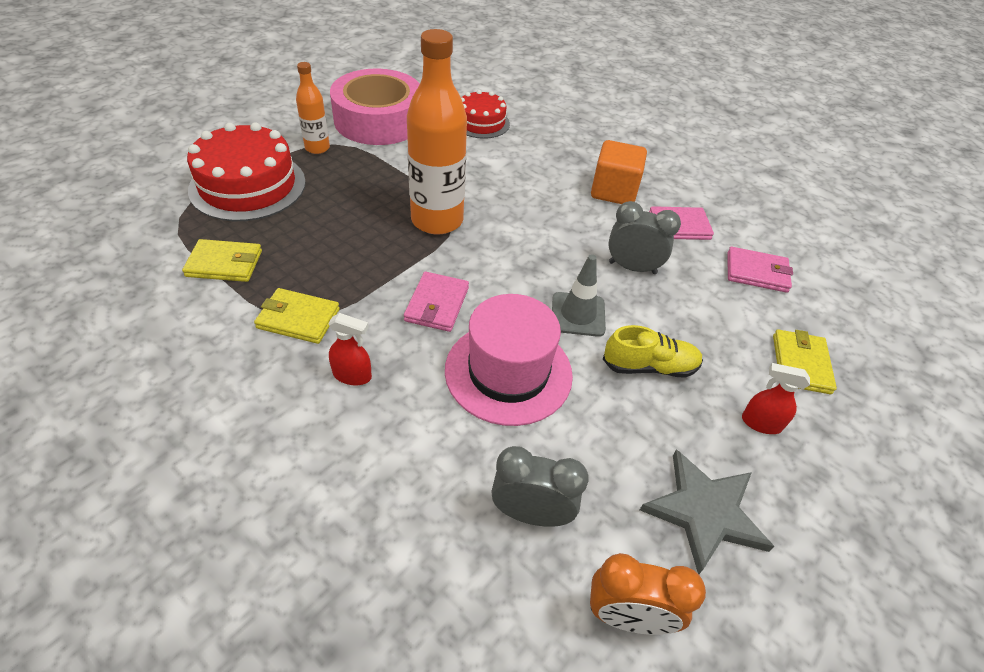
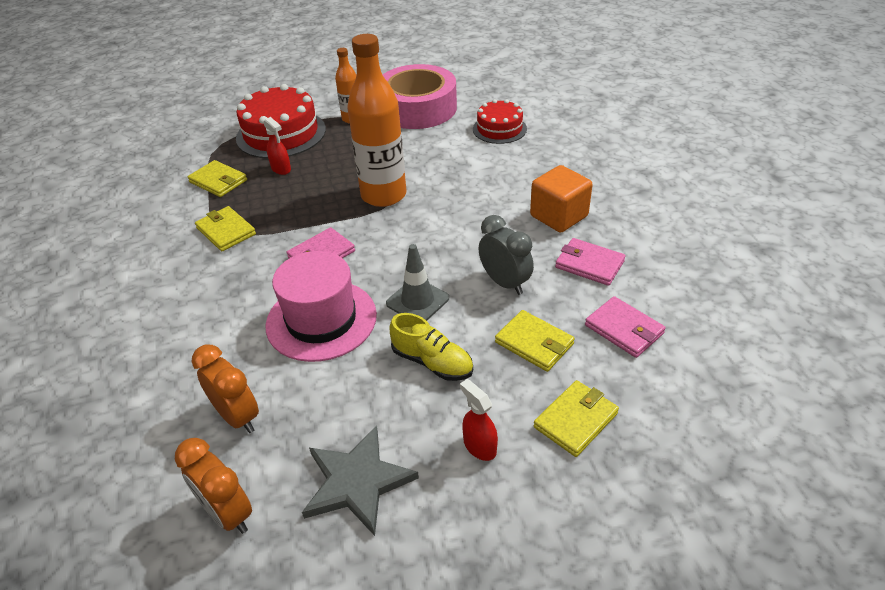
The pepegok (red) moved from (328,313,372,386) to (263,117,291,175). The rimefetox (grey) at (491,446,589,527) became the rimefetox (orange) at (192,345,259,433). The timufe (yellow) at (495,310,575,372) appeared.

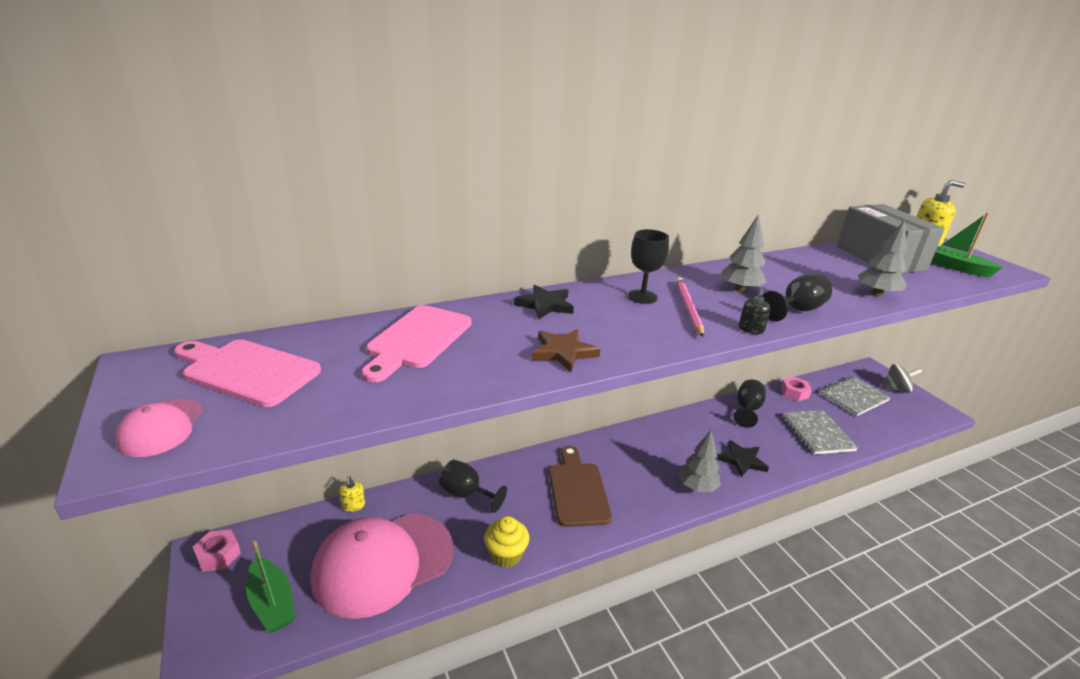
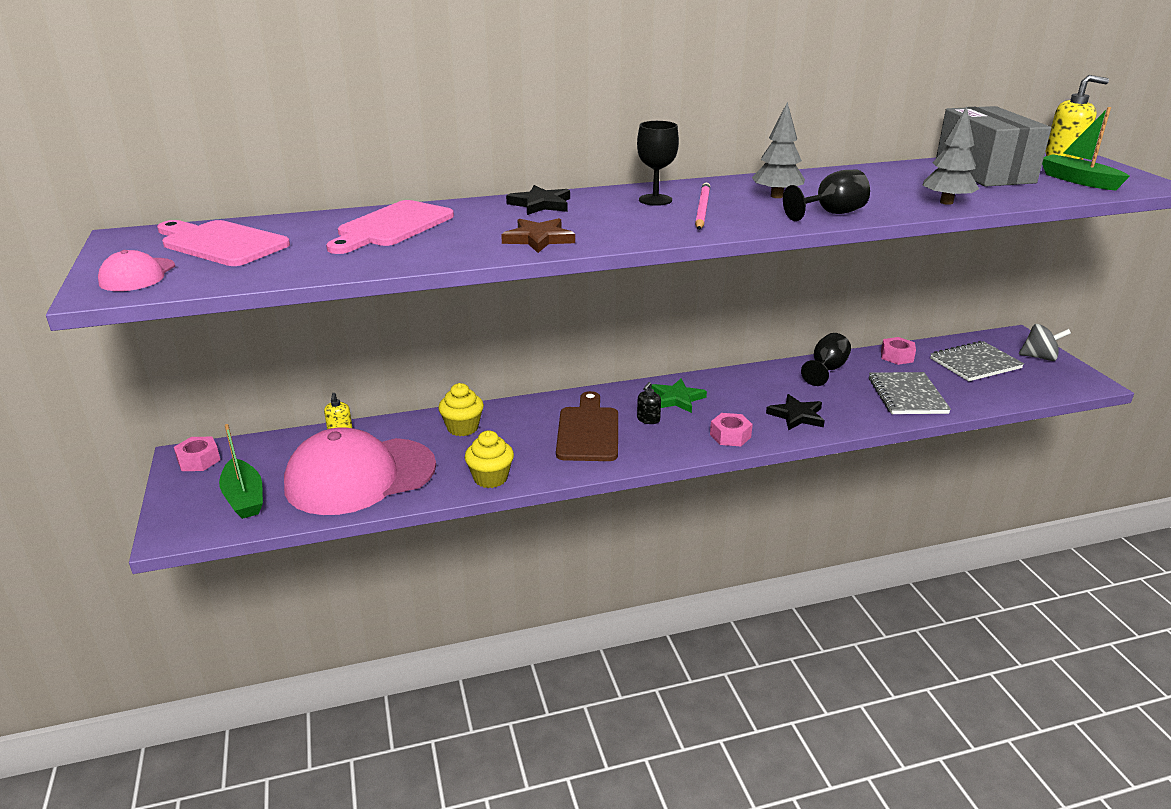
The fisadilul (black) moved from (739,288,771,334) to (637,382,661,424). The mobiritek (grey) at (678,430,721,492) was replaced by the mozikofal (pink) at (710,413,753,446). The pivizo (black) at (439,460,507,513) was replaced by the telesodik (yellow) at (438,383,484,436). The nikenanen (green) at (652,379,707,413) appeared.

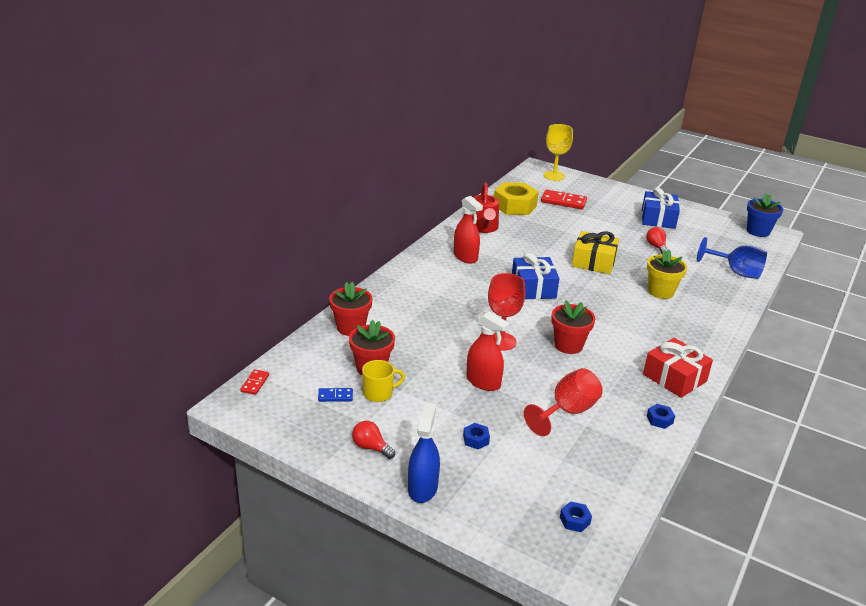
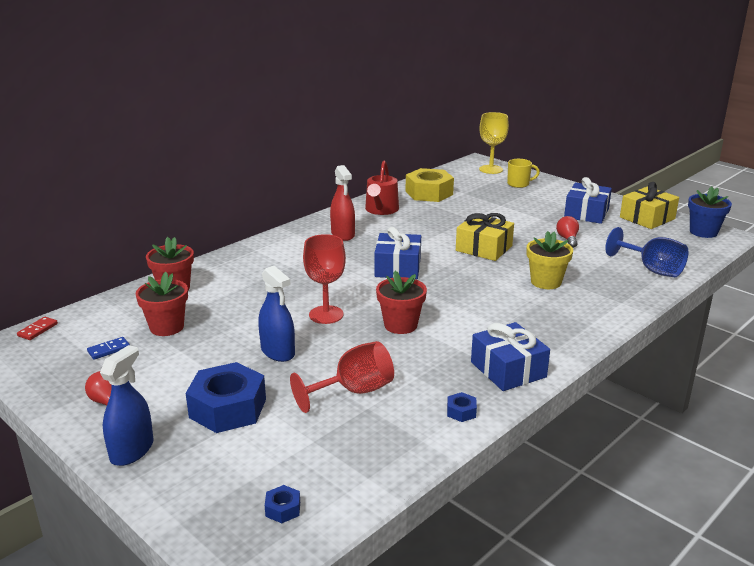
The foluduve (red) at (541,190,587,209) disappeared. The pepegok (red) at (466,311,510,391) became the pepegok (blue) at (258,266,295,362). The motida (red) at (643,338,713,398) became the motida (blue) at (471,322,550,391). The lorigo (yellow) moved from (362,360,405,402) to (507,159,540,188). The foluduve (blue) at (318,388,353,402) turned 45 degrees counterclockwise. The mozikofal (blue) at (463,423,490,449) changed to 2.40 times the size. The motida (yellow) at (620,182,679,229) appeared.

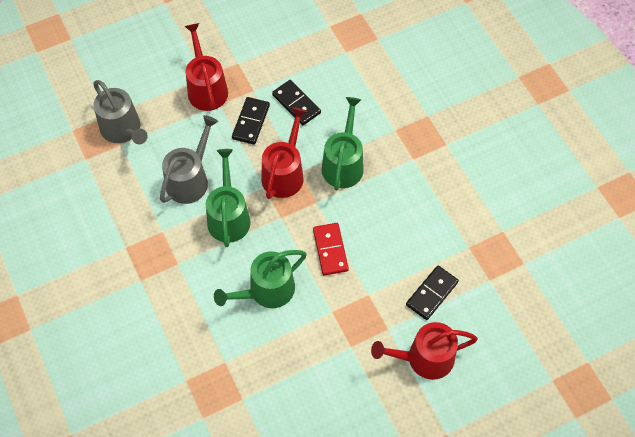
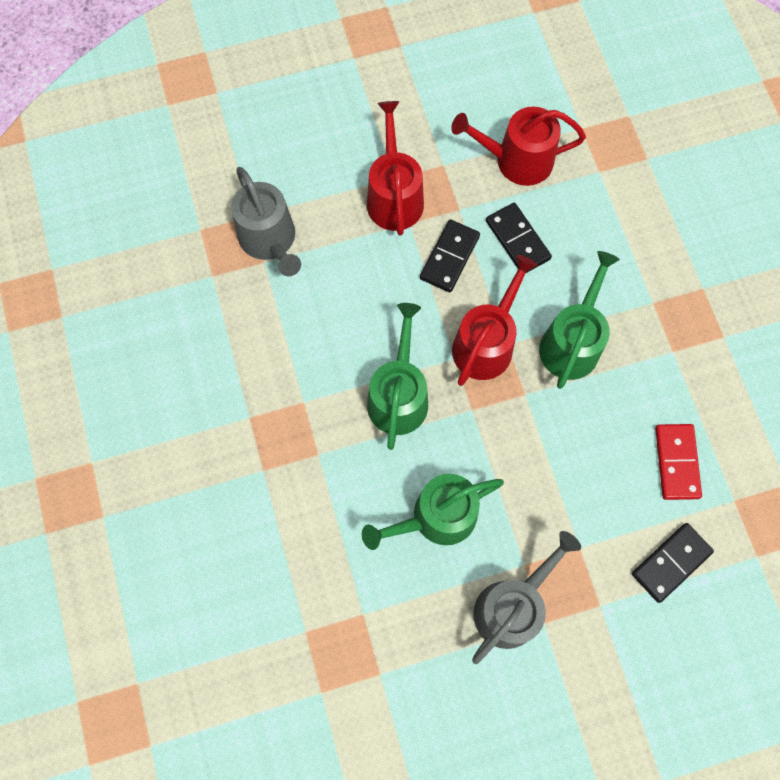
The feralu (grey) moved from (160,115,218,204) to (472,531,581,664). The foluduve (red) moved from (313,223,349,276) to (655,424,702,500). The feralu (red) moved from (371,322,478,380) to (451,107,586,186).

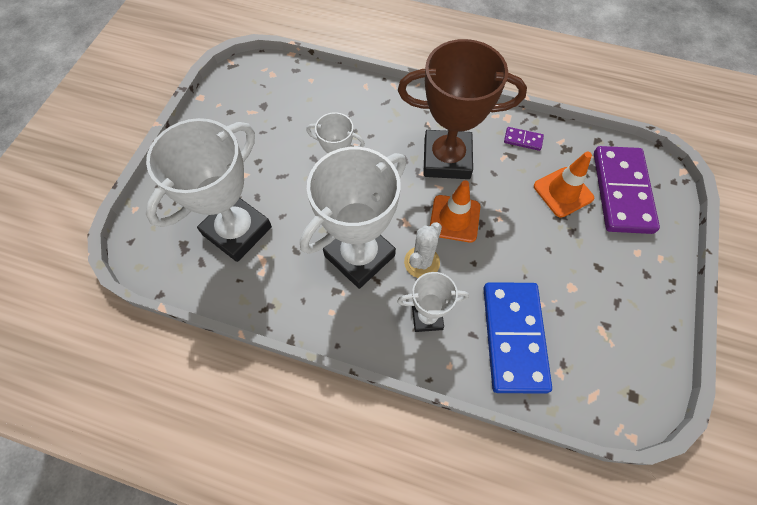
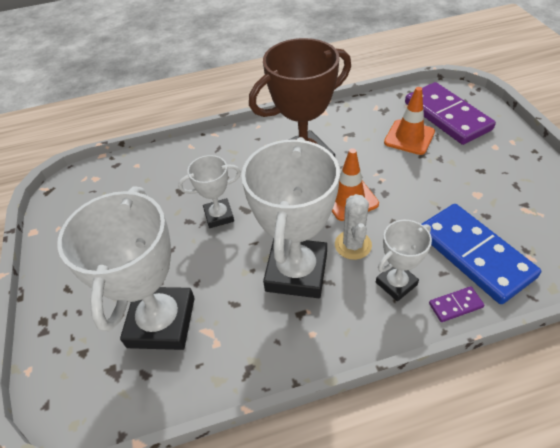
The foluduve (purple) moved from (504,127,544,151) to (429,286,484,322).

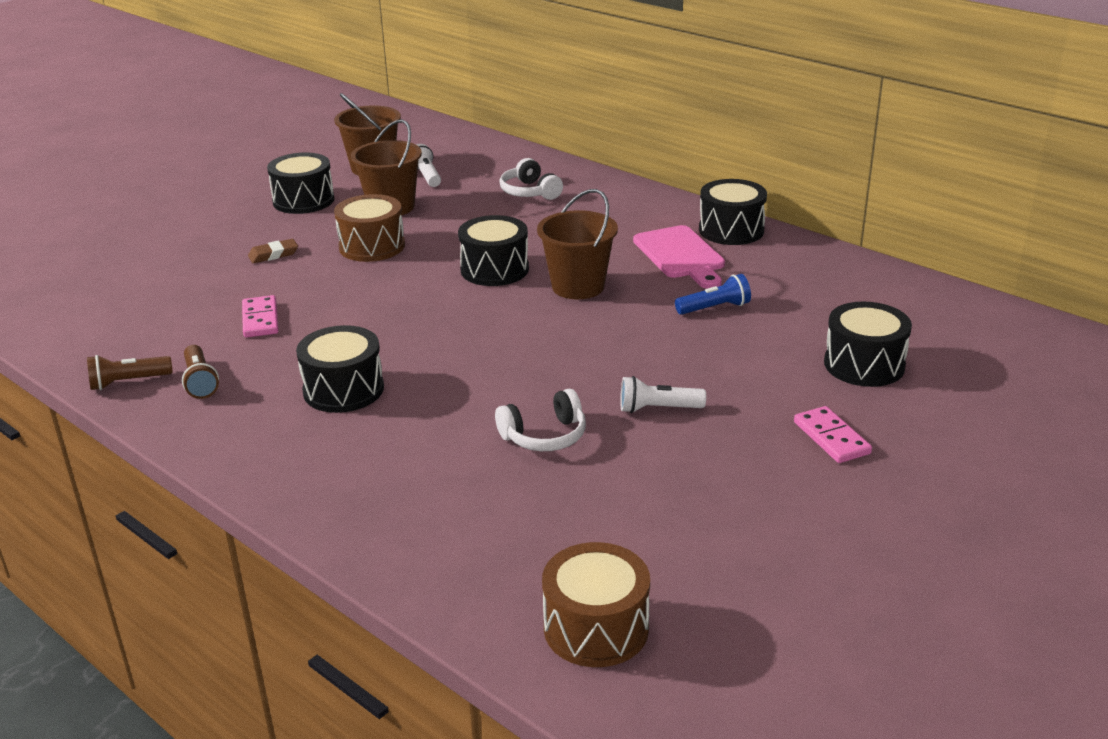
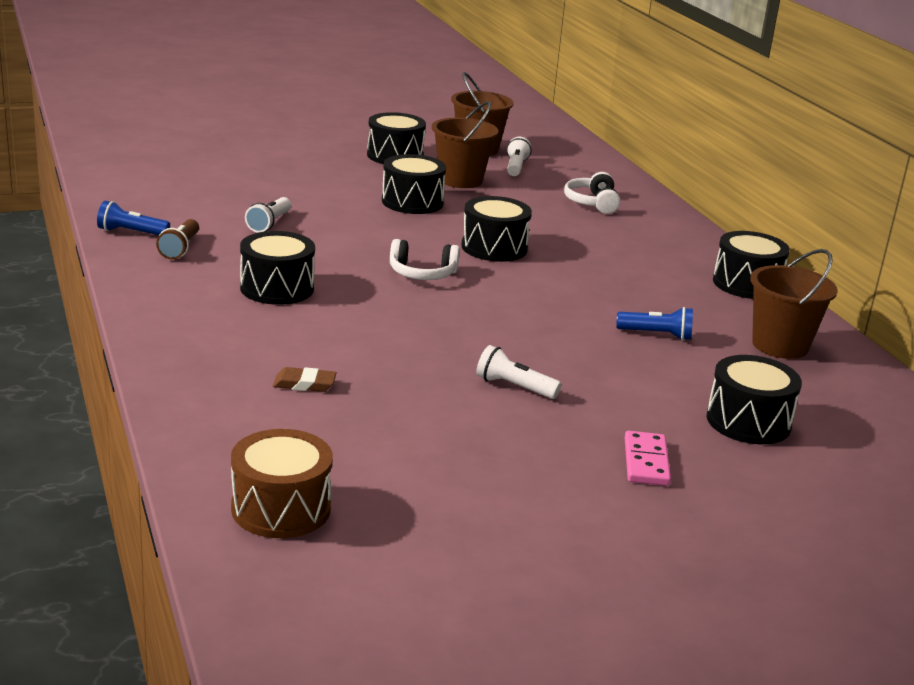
The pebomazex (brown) moved from (537,189,618,299) to (750,249,838,359). The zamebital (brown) at (334,194,405,262) became the zamebital (black) at (382,154,446,214). The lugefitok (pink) at (633,225,725,289) disappeared. The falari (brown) moved from (248,239,298,263) to (273,367,337,392). The foluduve (pink) at (242,295,279,338) was replaced by the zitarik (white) at (245,197,291,233). The zitarik (brown) at (87,355,173,390) became the zitarik (blue) at (97,201,170,235). The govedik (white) moved from (495,389,586,451) to (390,239,460,280).

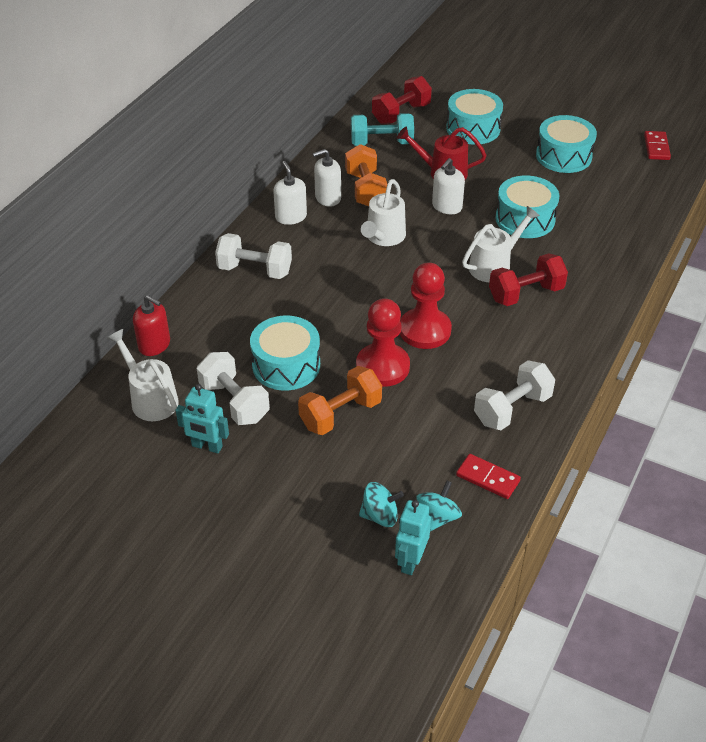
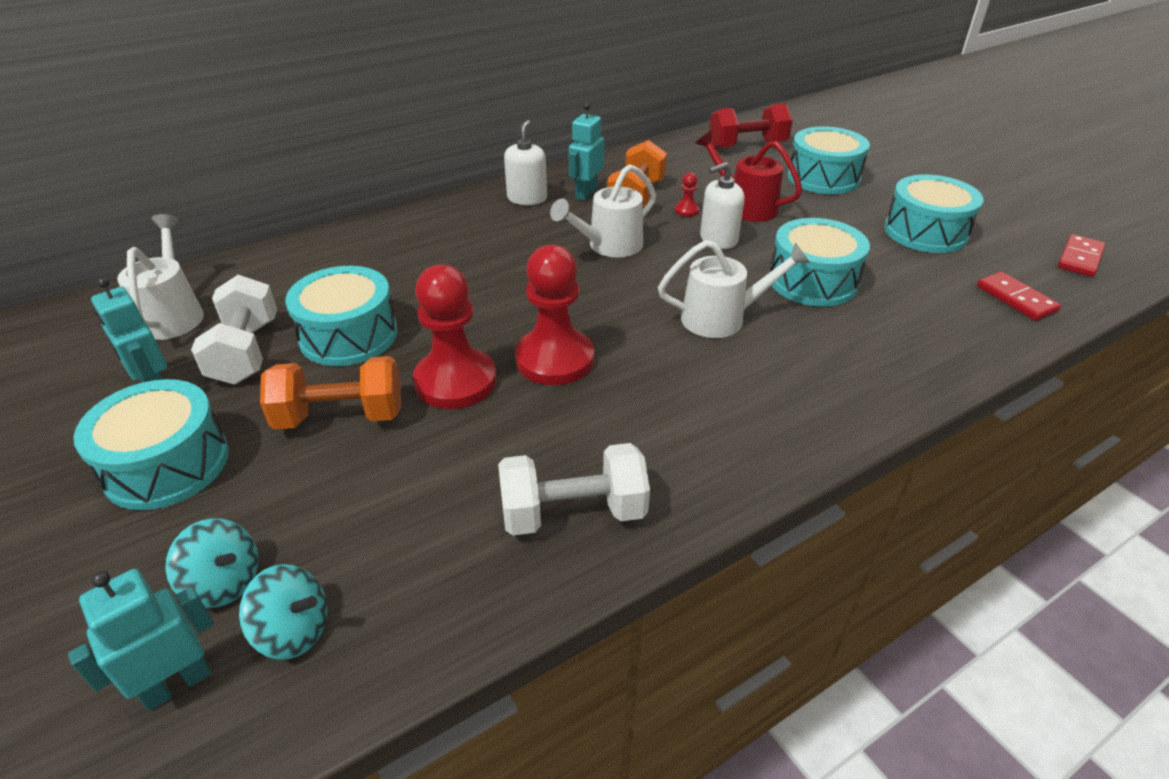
The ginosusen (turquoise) at (351,113,414,146) disappeared. The fisadilul (white) at (313,149,341,207) was replaced by the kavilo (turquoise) at (569,103,604,201). The ginosusen (white) at (215,233,292,279) disappeared. The ginosusen (red) at (489,253,568,306) disappeared. The fisadilul (red) at (133,295,170,356) disappeared. The foluduve (red) moved from (456,454,521,499) to (977,272,1061,321). The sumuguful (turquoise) at (416,481,462,532) turned 45 degrees clockwise. The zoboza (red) at (675,172,700,217) appeared. The zamebital (turquoise) at (73,379,229,510) appeared.

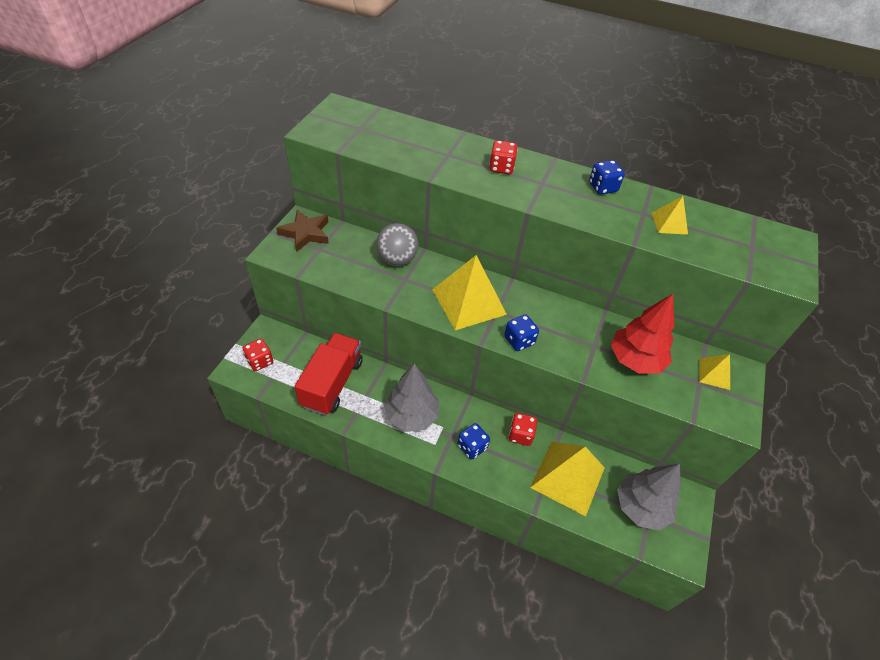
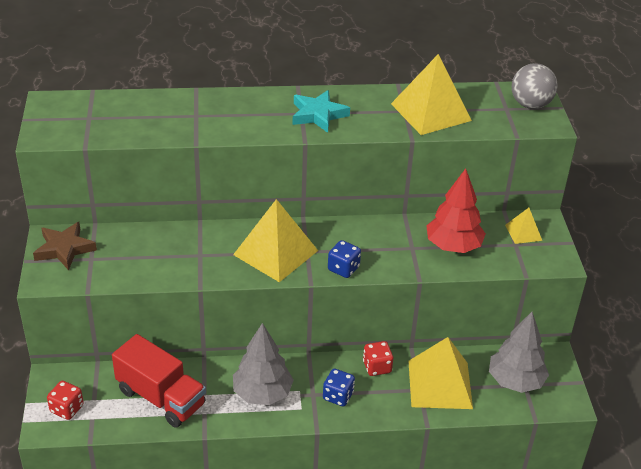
The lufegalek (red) at (489,140,518,174) disappeared. The lufegalek (blue) at (589,160,625,195) disappeared. The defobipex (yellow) at (652,196,688,235) changed to 2.02 times the size. The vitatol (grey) moved from (376,223,419,266) to (512,63,558,109). The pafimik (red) at (295,333,363,415) turned 135 degrees clockwise. The nikenanen (turquoise) at (292,90,350,133) appeared.

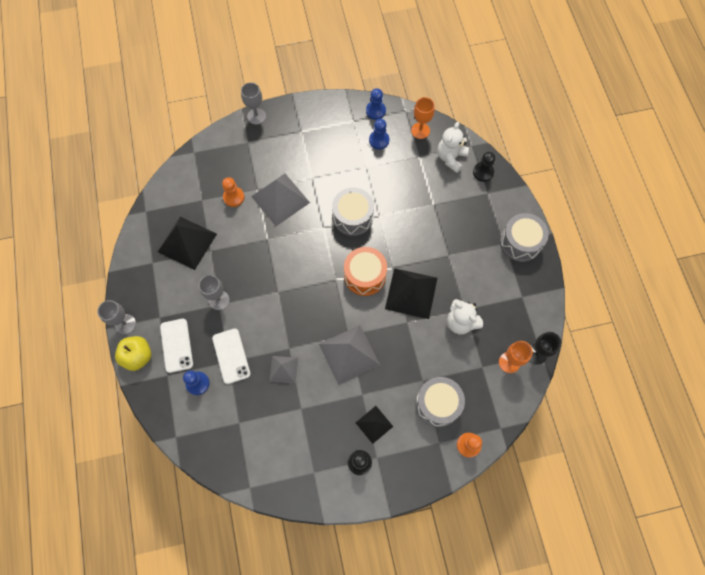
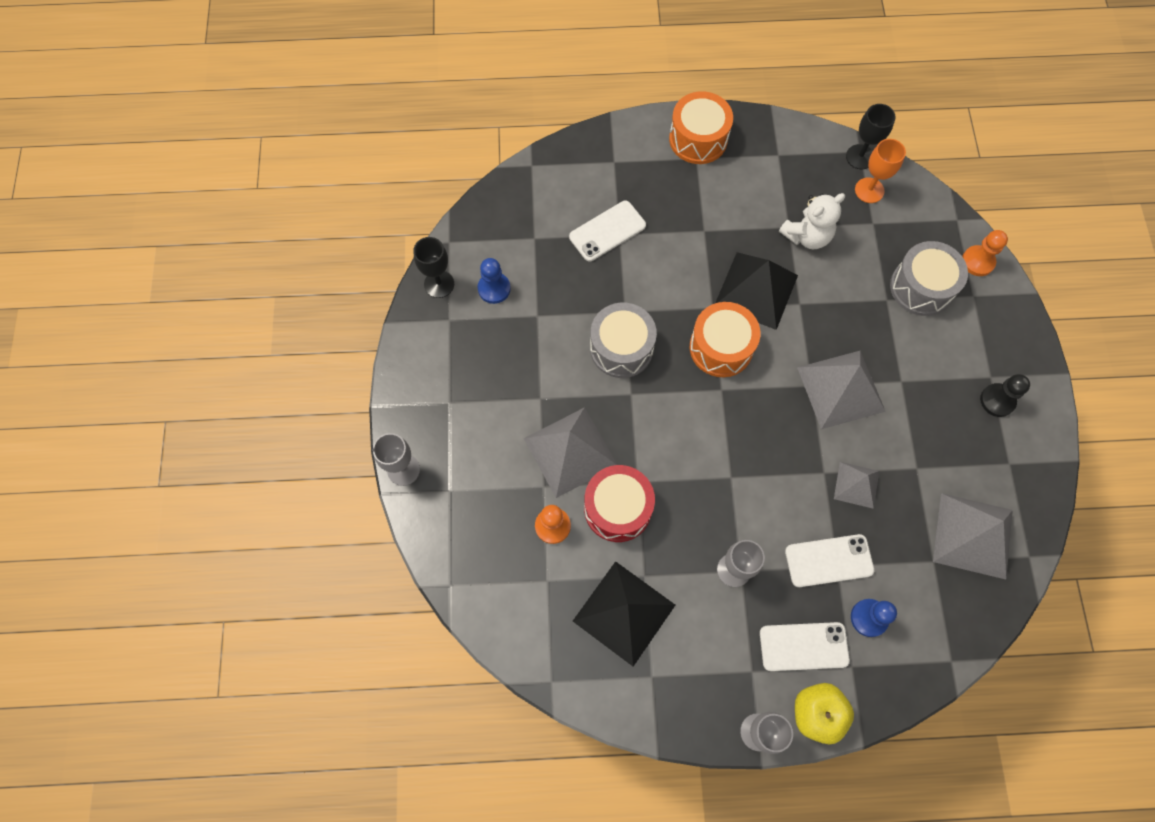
The zoboza (blue) at (366,88,386,120) was replaced by the pivizo (black) at (413,237,454,298). The pivizo (orange) at (411,97,435,139) disappeared. The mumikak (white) at (438,122,469,173) disappeared. The zoboza (black) at (473,152,495,182) disappeared. The zamebital (grey) at (500,213,549,262) became the zamebital (orange) at (669,91,733,164). The defobipex (black) at (356,406,393,444) disappeared. The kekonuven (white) at (569,201,646,261) appeared. The zamebital (red) at (584,465,655,542) appeared. The defobipex (grey) at (933,493,1013,579) appeared.

